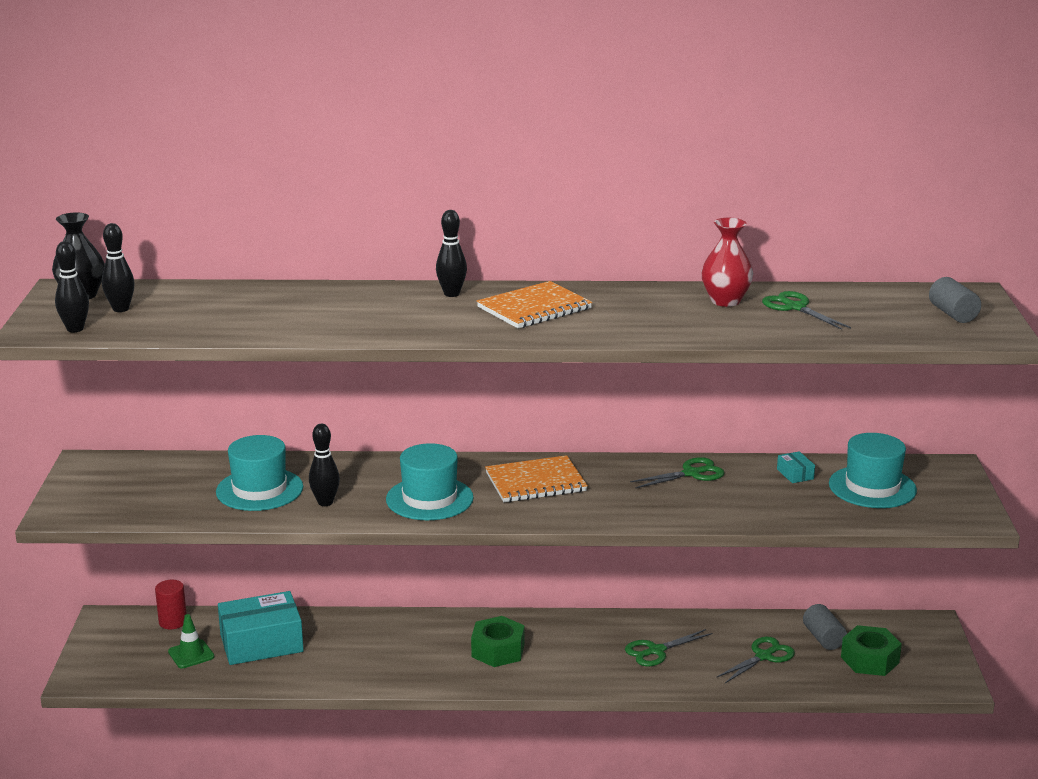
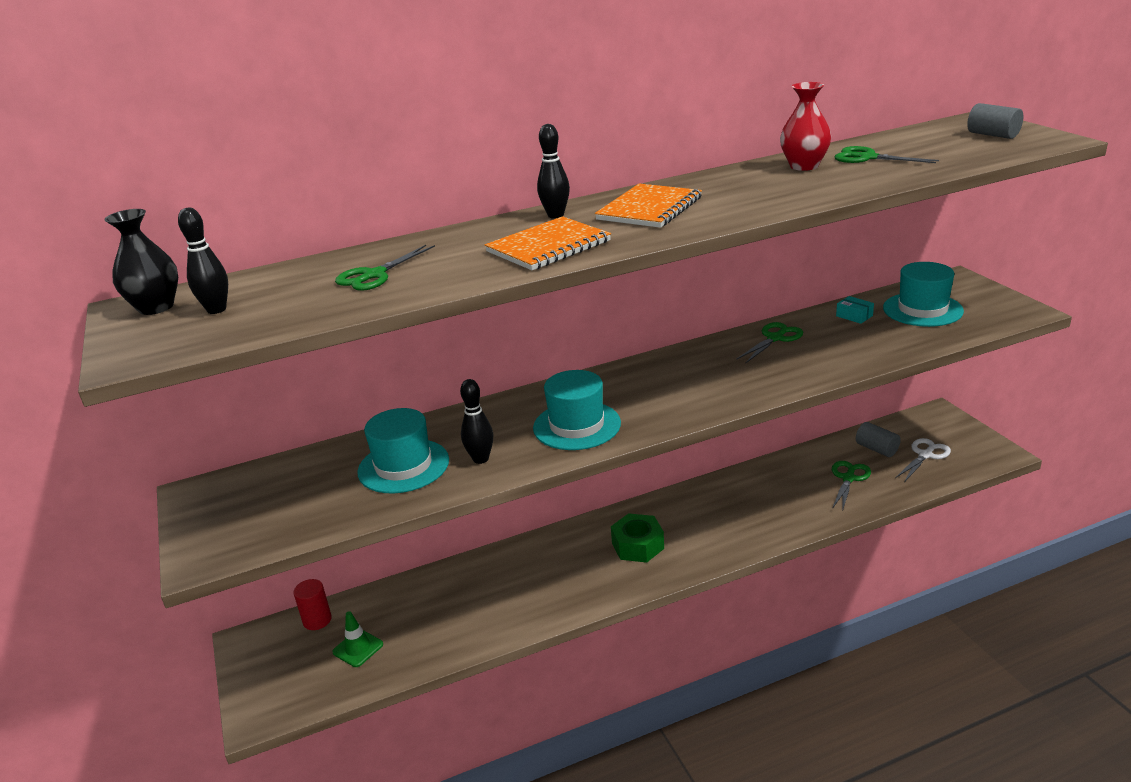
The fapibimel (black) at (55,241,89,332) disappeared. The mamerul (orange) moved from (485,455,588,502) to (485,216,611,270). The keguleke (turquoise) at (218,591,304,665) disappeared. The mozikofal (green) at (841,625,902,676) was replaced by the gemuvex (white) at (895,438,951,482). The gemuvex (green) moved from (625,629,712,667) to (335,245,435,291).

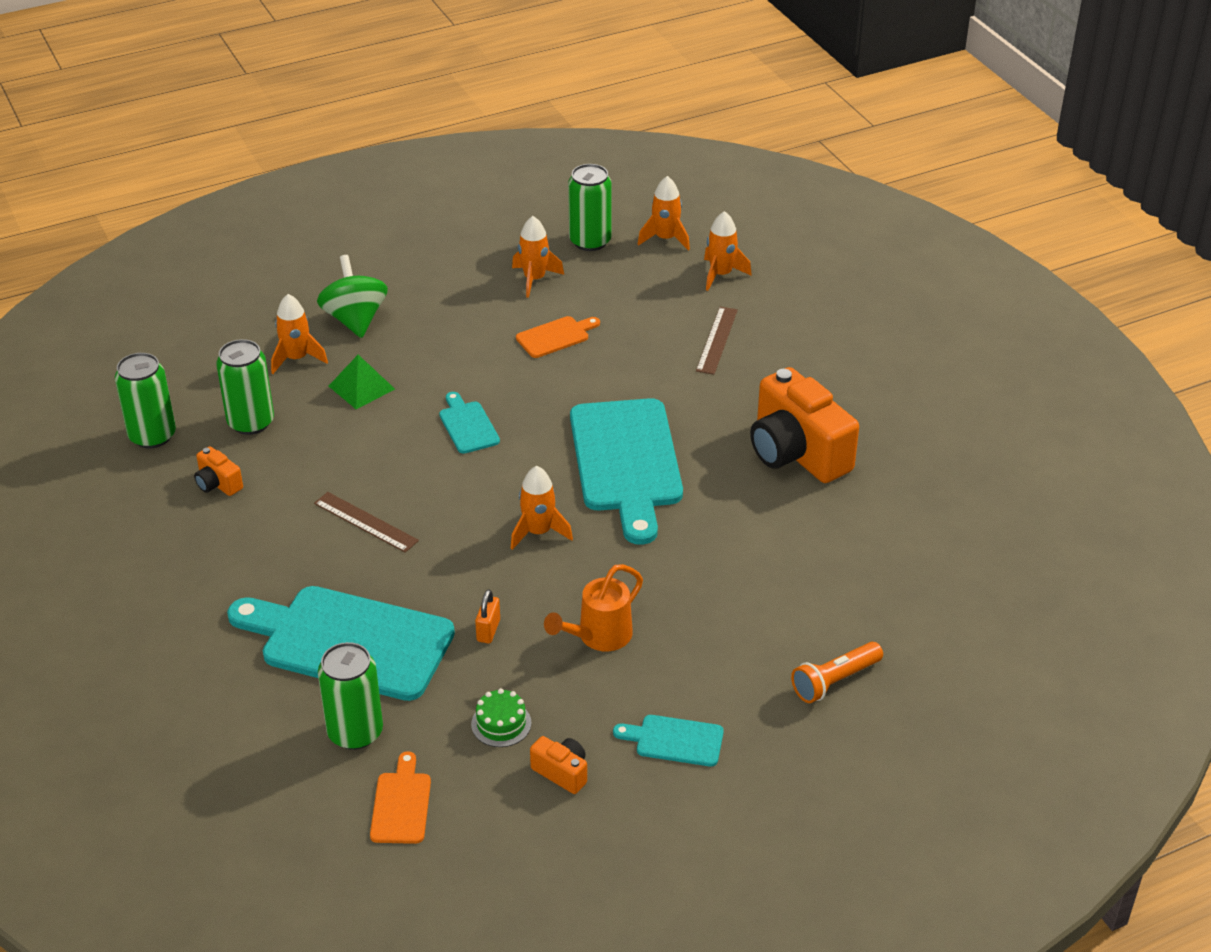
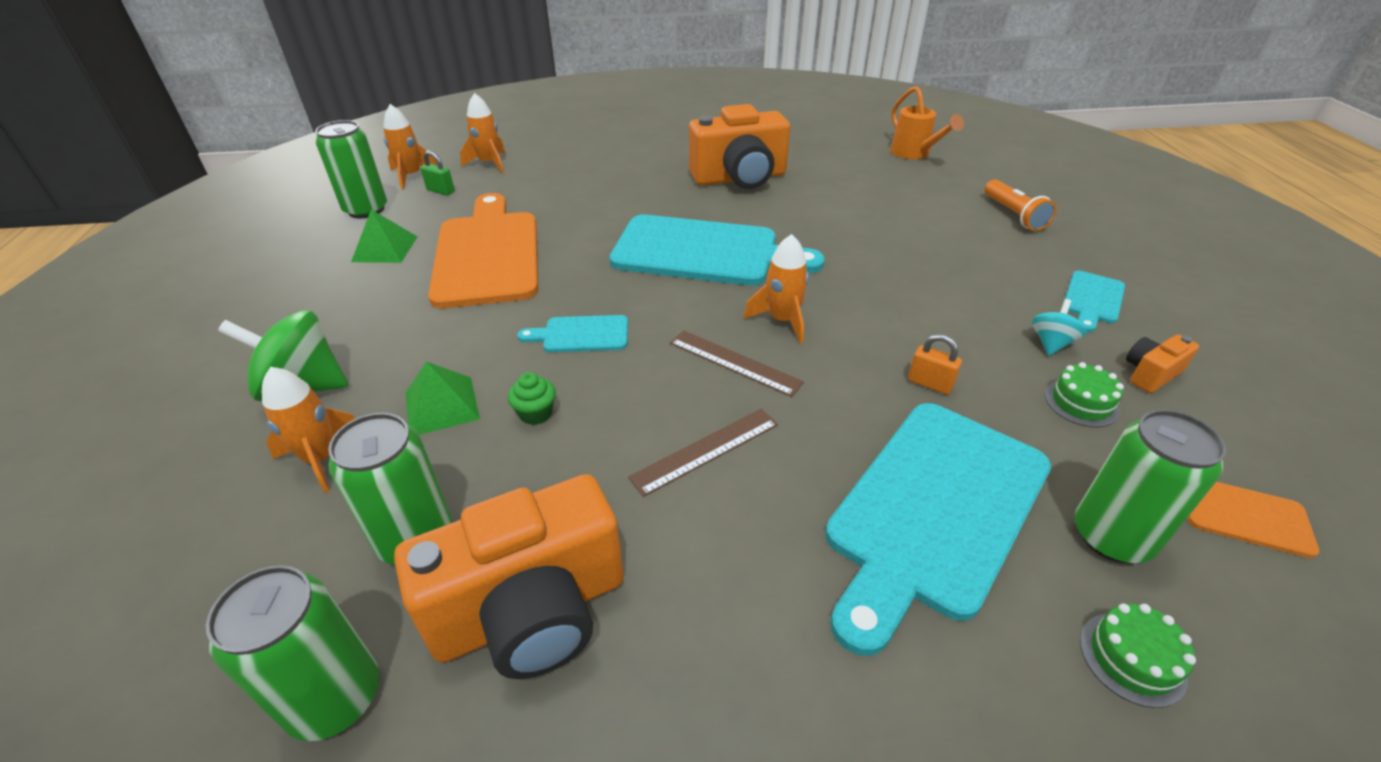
The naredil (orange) at (512,216,564,298) was replaced by the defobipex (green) at (351,209,417,263). The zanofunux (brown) moved from (696,307,738,375) to (670,330,804,397). The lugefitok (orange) at (516,316,600,358) changed to 2.20 times the size. The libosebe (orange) at (194,446,243,496) changed to 2.27 times the size. The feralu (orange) moved from (544,564,643,651) to (890,86,964,159). The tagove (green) at (421,150,455,196) appeared. The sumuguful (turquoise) at (1032,299,1087,356) appeared. The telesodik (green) at (508,372,556,425) appeared. The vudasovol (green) at (1080,603,1196,708) appeared.

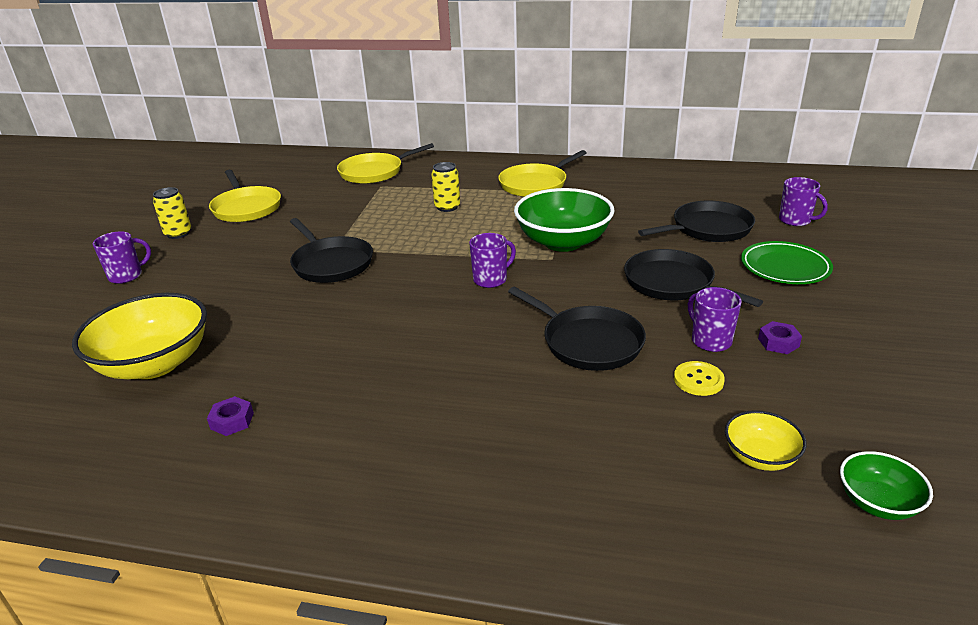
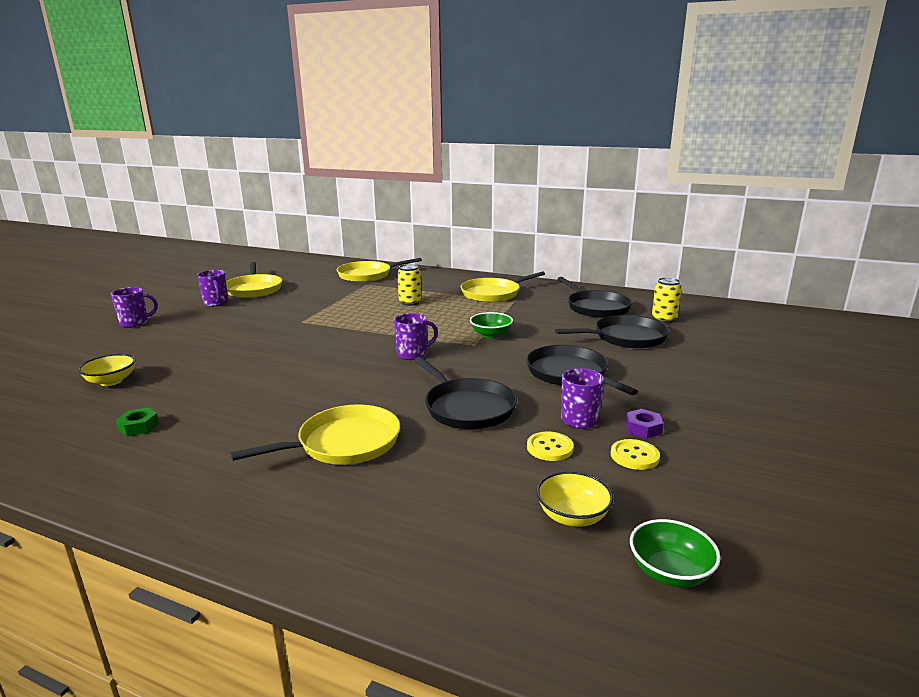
The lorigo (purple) moved from (779,177,828,226) to (197,270,228,307). The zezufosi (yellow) moved from (153,187,191,239) to (652,277,681,323). The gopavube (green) at (514,188,614,252) changed to 0.50 times the size. The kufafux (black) moved from (290,218,373,283) to (558,277,633,318). The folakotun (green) at (741,241,833,284) disappeared. The gopavube (yellow) at (72,293,207,380) changed to 0.50 times the size. The mozikofal (purple) at (207,396,254,436) became the mozikofal (green) at (116,407,159,436). The kufafux (yellow) at (230,404,400,465) appeared. The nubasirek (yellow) at (611,439,660,470) appeared.

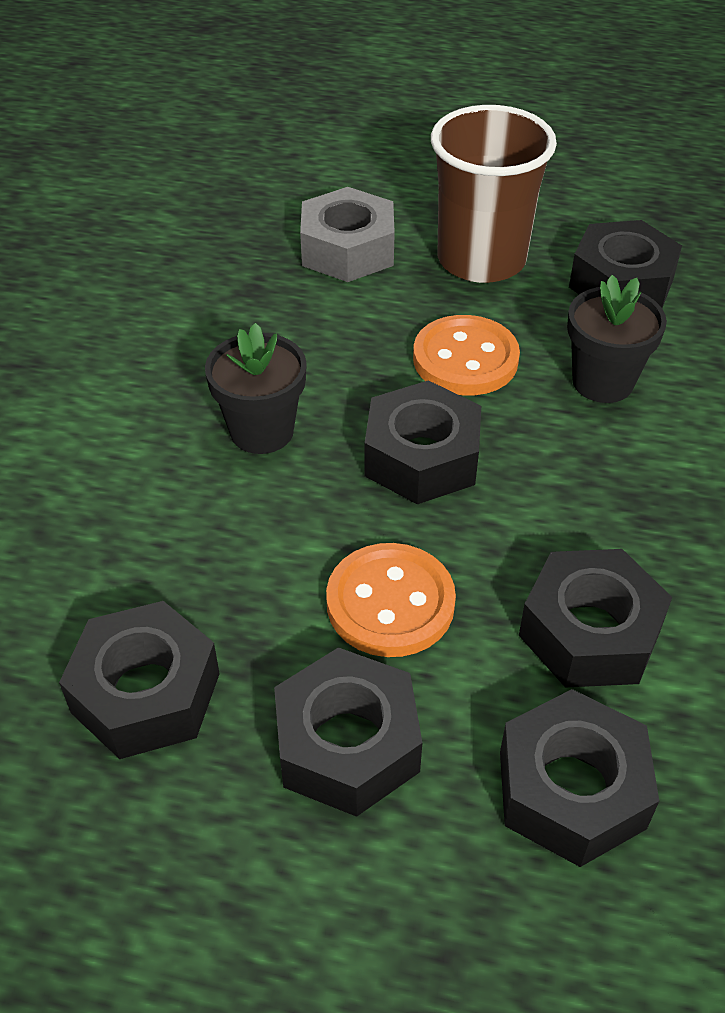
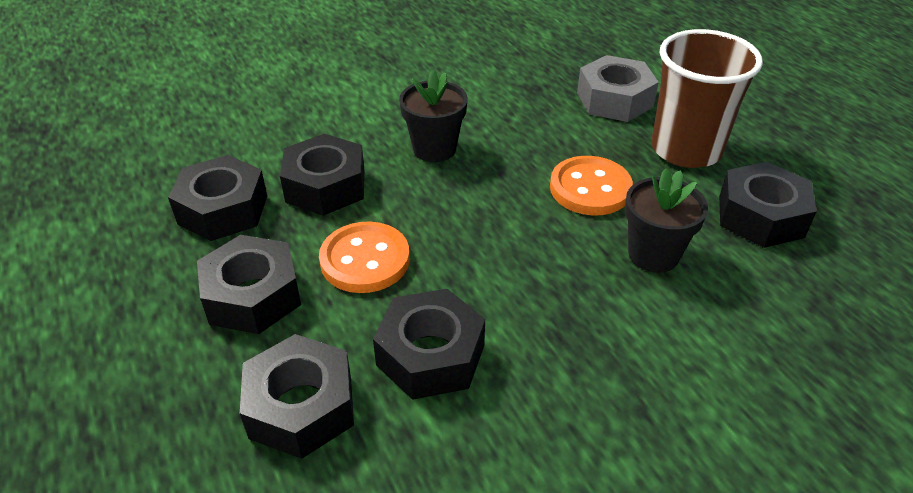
The mozikofal (black) moved from (365,380,481,504) to (280,134,365,216).

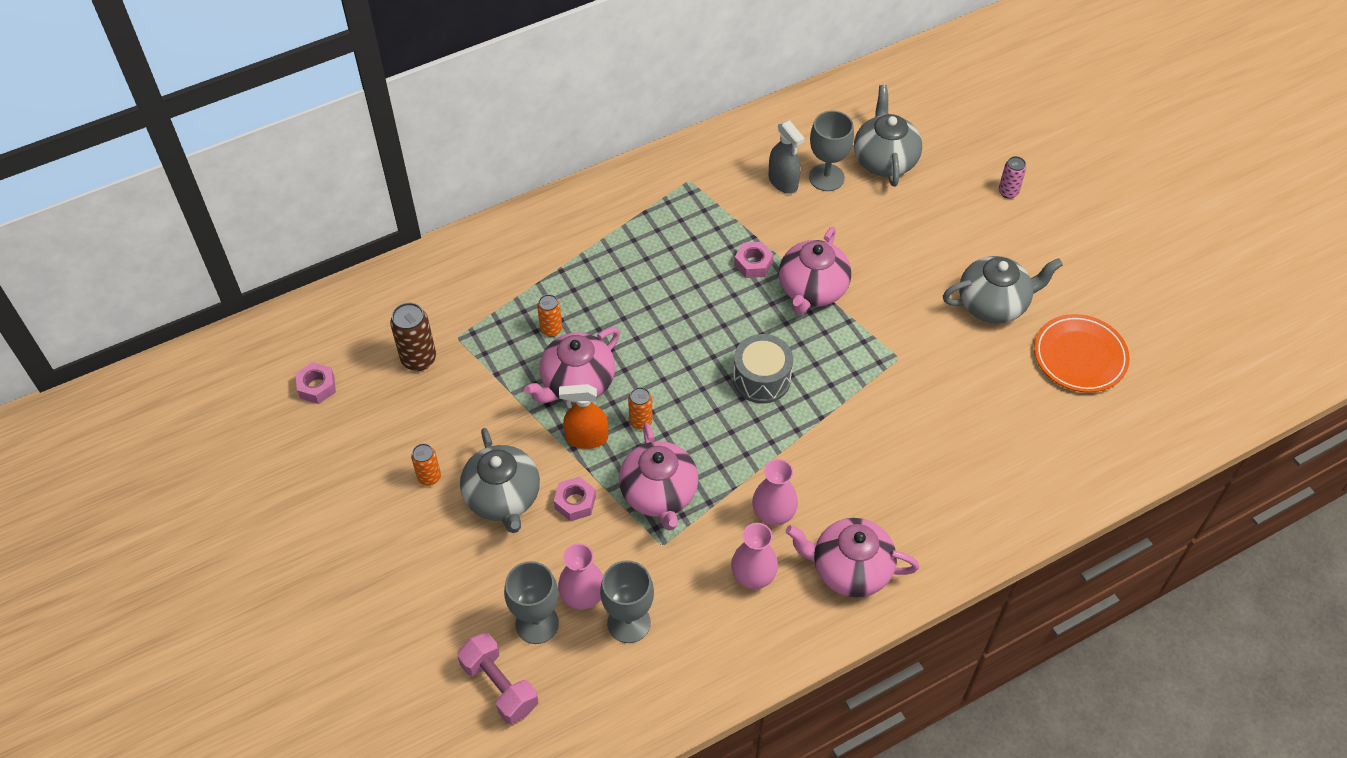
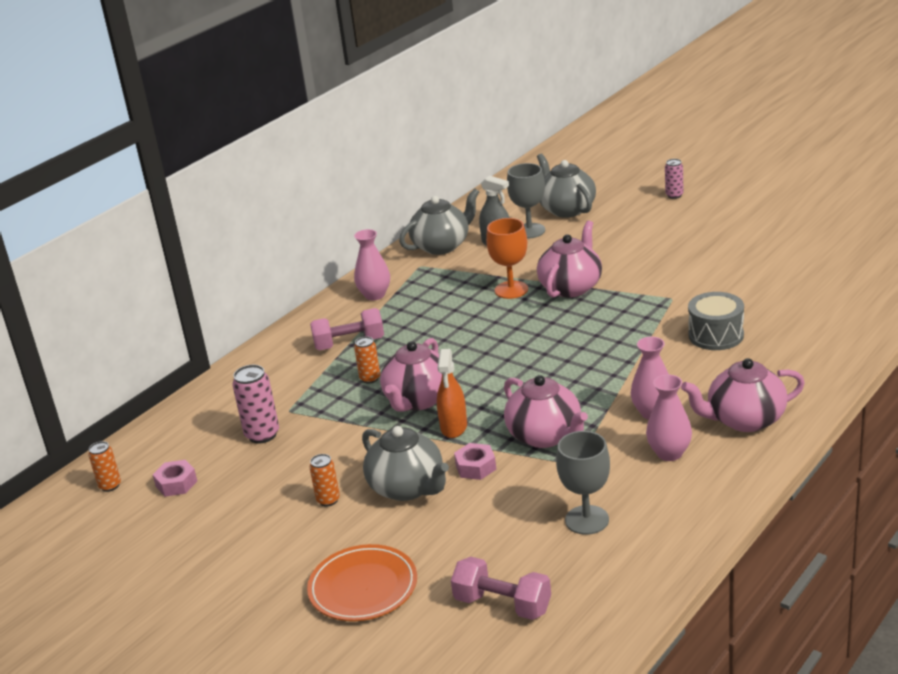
The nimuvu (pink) at (779,227,851,315) turned 150 degrees counterclockwise. The mozikofal (pink) at (734,242,773,278) was replaced by the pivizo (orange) at (486,218,528,299). The nimuvu (grey) moved from (943,256,1063,323) to (399,188,479,255). The zezufosi (brown) at (390,302,436,371) became the zezufosi (pink) at (232,365,279,444). The folakotun (orange) moved from (1034,314,1130,392) to (307,544,417,621). The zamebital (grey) moved from (733,334,793,404) to (688,292,744,350). The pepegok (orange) at (559,384,608,449) turned 60 degrees counterclockwise. The zezufosi (orange) moved from (628,387,653,430) to (88,441,121,492). The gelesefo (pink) moved from (558,543,603,610) to (354,229,390,300). The pivizo (grey) at (504,561,559,644) disappeared. The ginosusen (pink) at (310,308,384,350) appeared.

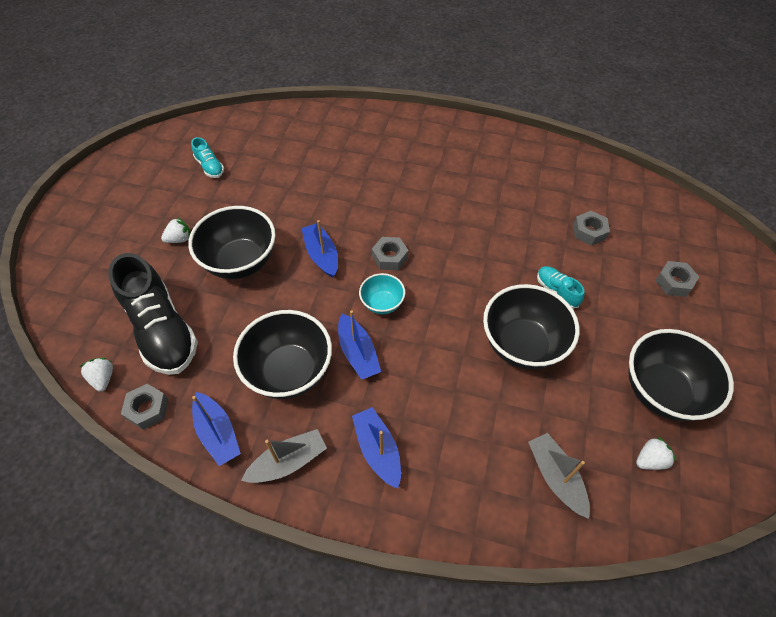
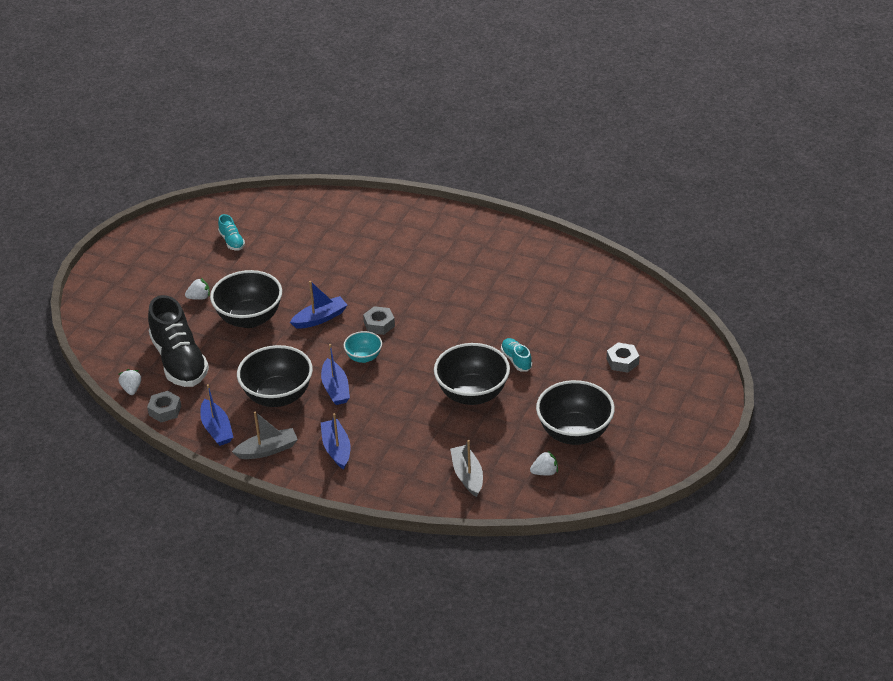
The mozikofal (grey) at (573,211,610,246) disappeared. The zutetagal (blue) at (301,220,338,278) turned 75 degrees clockwise.

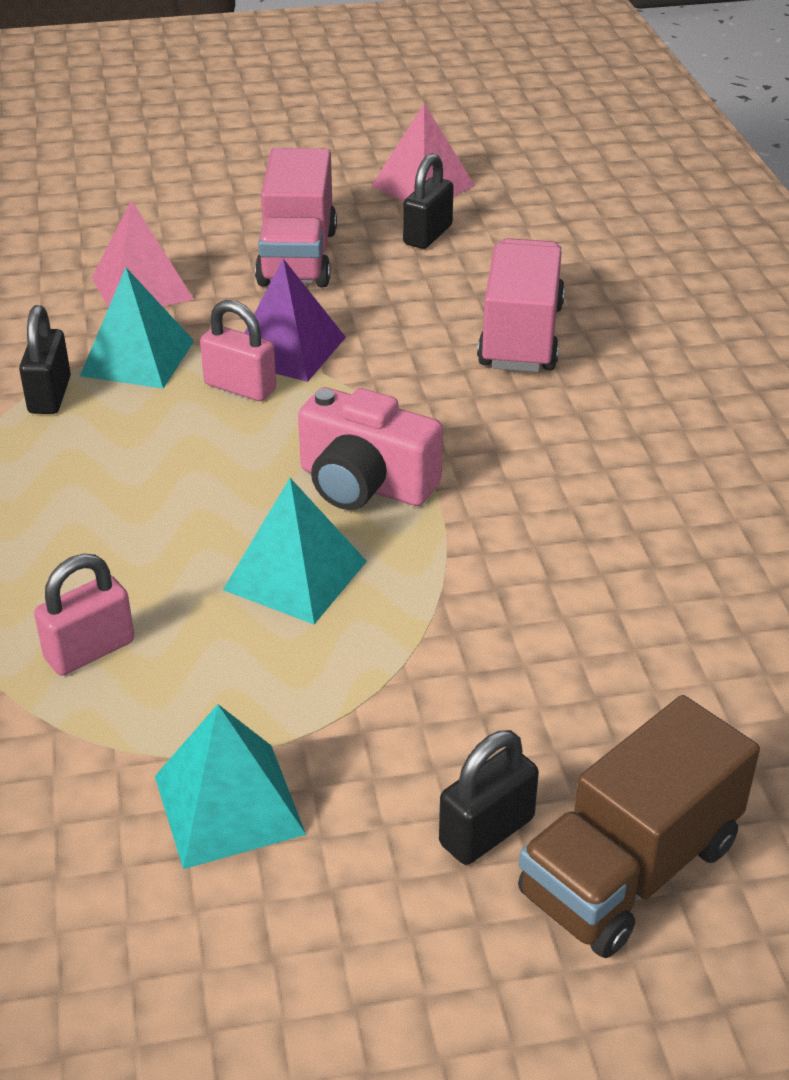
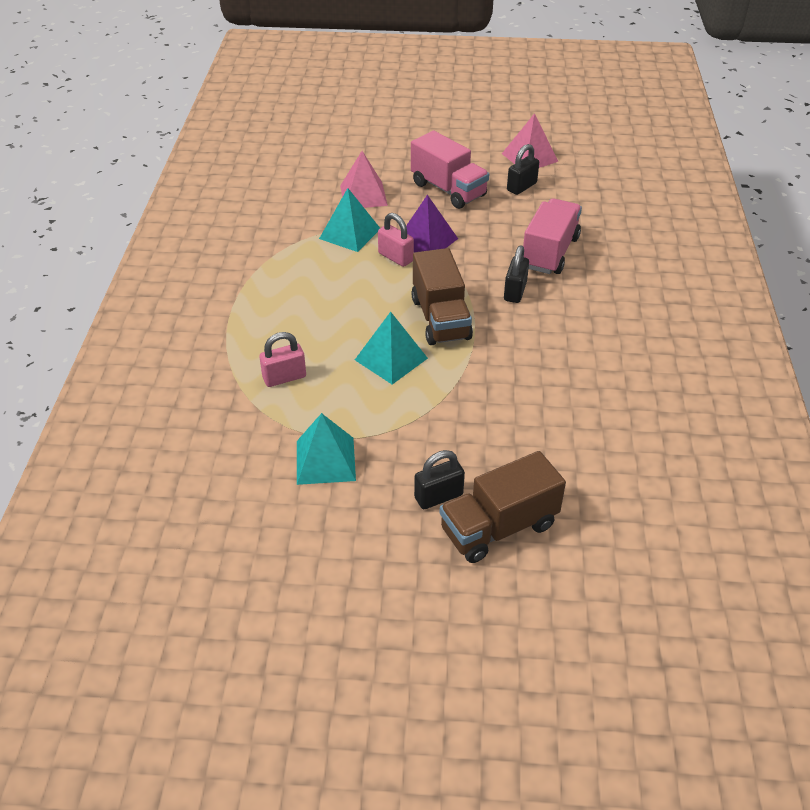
The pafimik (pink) at (255,148,337,287) turned 60 degrees counterclockwise. The tagove (black) moved from (19,305,71,414) to (504,245,529,303). The libosebe (pink) at (298,387,443,510) was replaced by the pafimik (brown) at (411,248,473,345).

